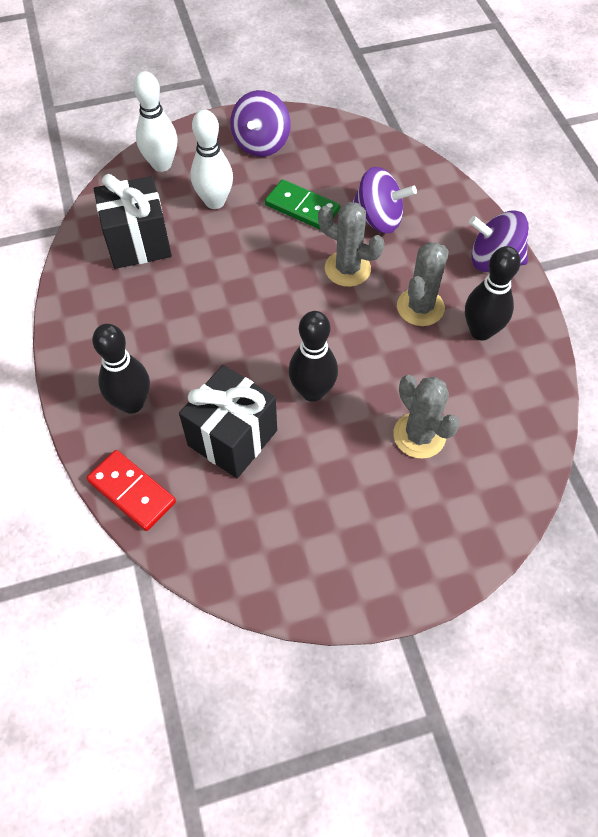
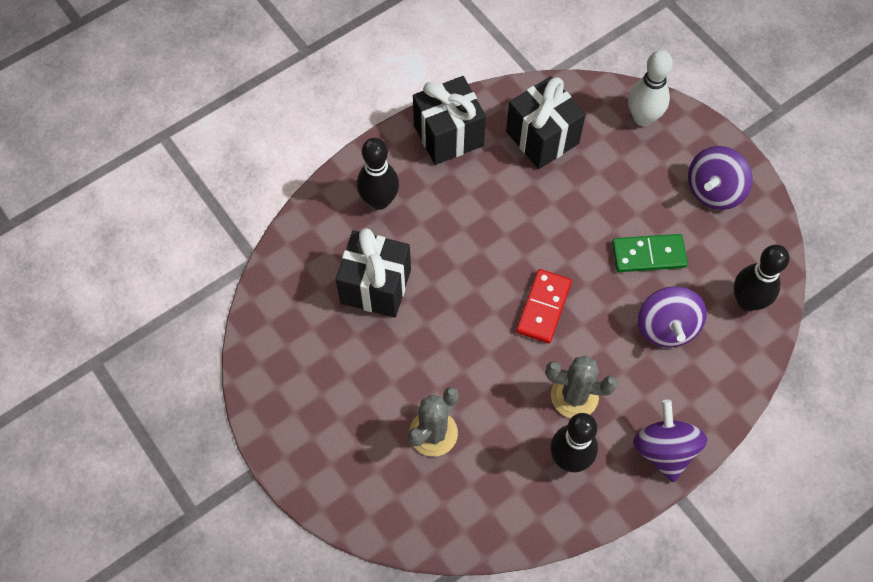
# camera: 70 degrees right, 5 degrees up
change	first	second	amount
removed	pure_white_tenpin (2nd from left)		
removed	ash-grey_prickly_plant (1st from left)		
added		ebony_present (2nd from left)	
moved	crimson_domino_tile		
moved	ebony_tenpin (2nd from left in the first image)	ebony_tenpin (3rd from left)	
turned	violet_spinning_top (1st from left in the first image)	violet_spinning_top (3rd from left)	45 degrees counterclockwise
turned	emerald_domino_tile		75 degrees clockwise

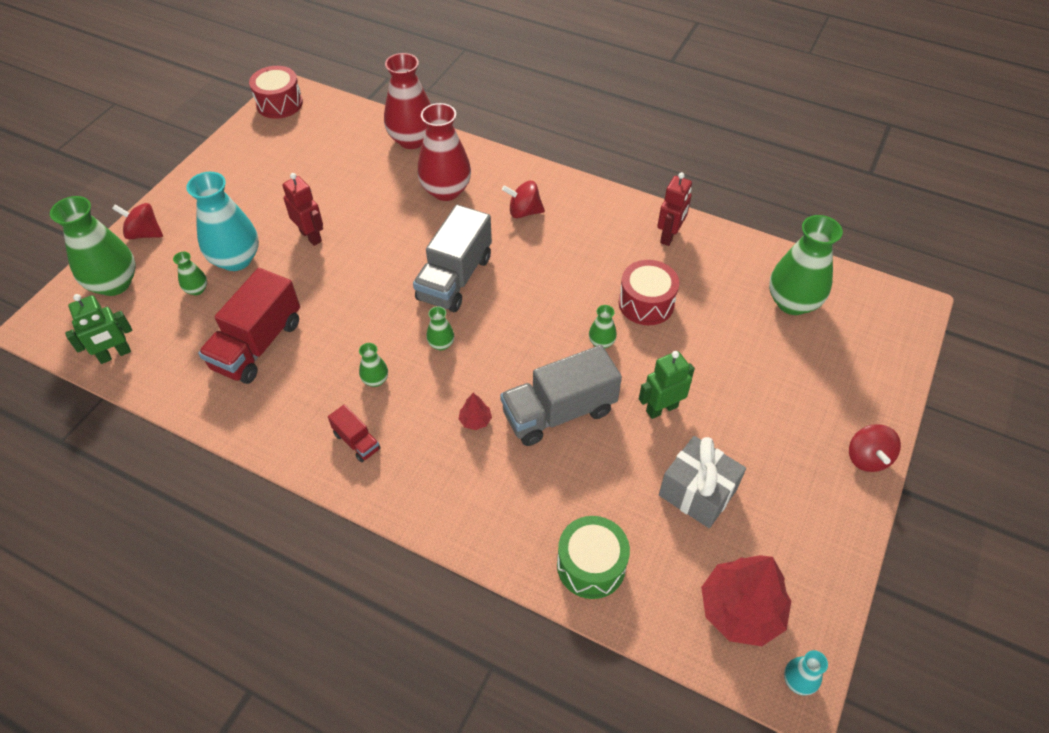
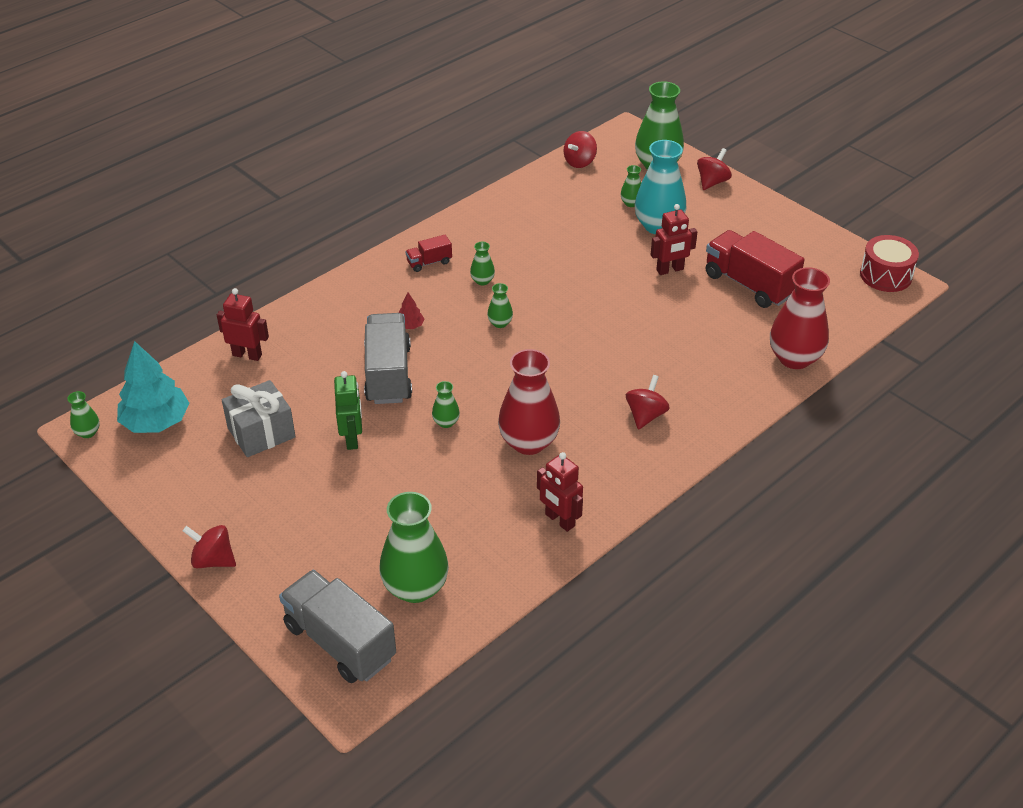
# camera: 110 degrees right, 10 degrees down
change	first	second	amount
removed	crimson_snare_drum (2nd from left)		
moved	crimson_lorry (1st from left in the first image)	crimson_lorry (2nd from left)	
moved	ash-grey_lorry (1st from left)		
moved	crimson_vase (2nd from left in the first image)	crimson_vase (1st from left)	
replaced	emerald_toy_robot (1st from left)	crimson_spinning_top (2nd from left)	
replaced	emerald_snare_drum	crimson_toy_robot (1st from left)	
recoloured	crimson_fir_tree (2nd from left)	turquoise_fir_tree	
recoloured	turquoise_vase (2nd from left)	emerald_vase (1st from left)	

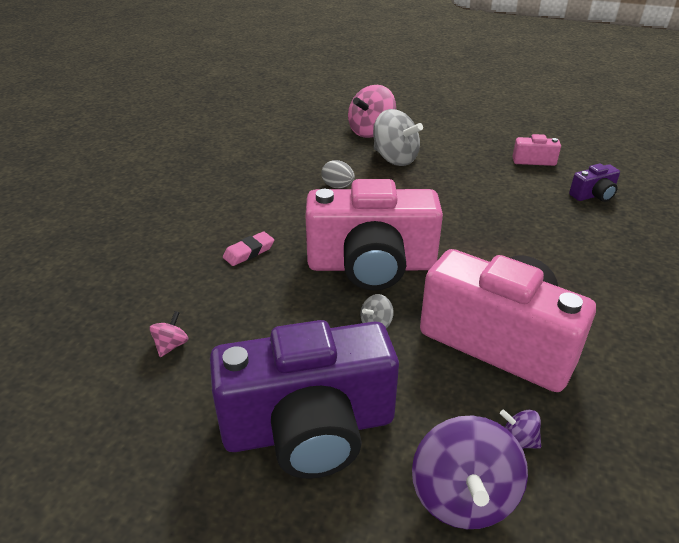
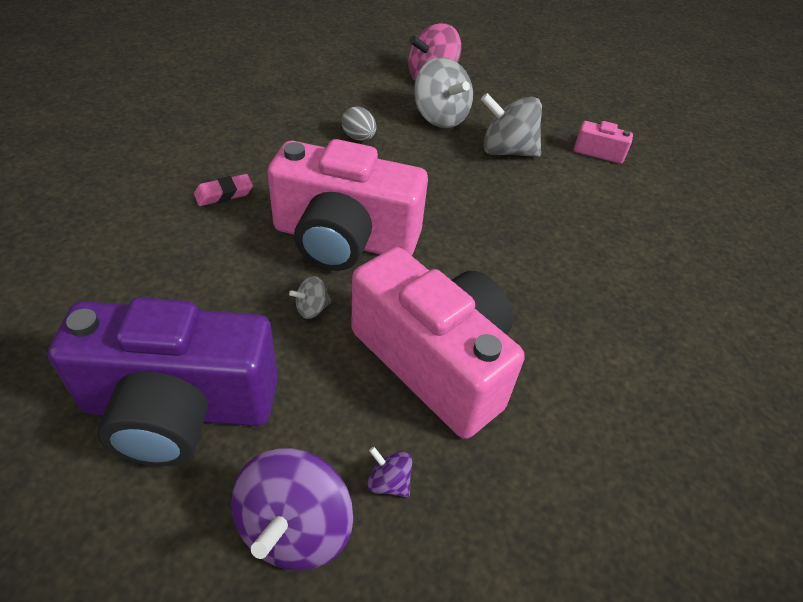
# camera: 10 degrees right, 10 degrees up
change	first	second	amount
removed	rosy_spinning_top (1st from left)		
removed	violet_camera (2nd from left)		
added		ash-grey_spinning_top (3rd from left)	

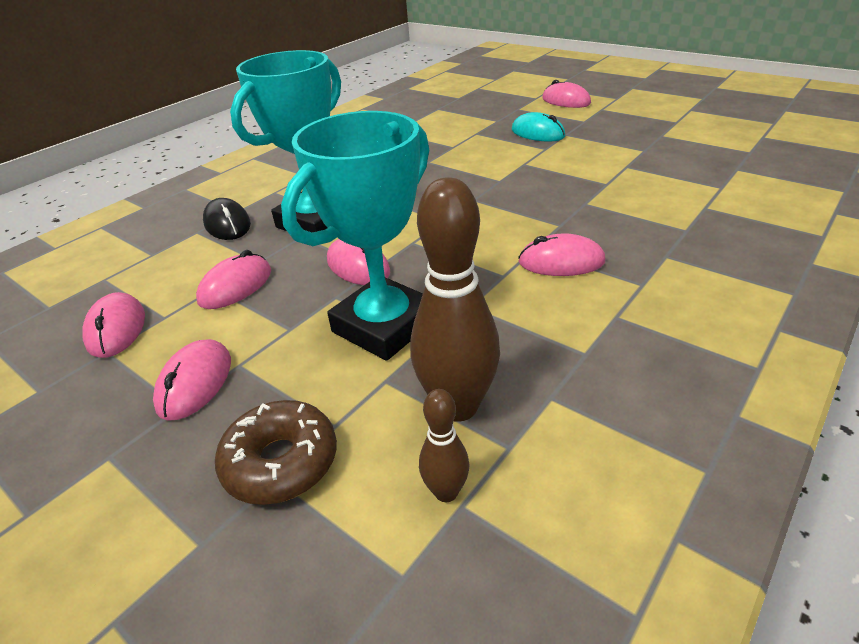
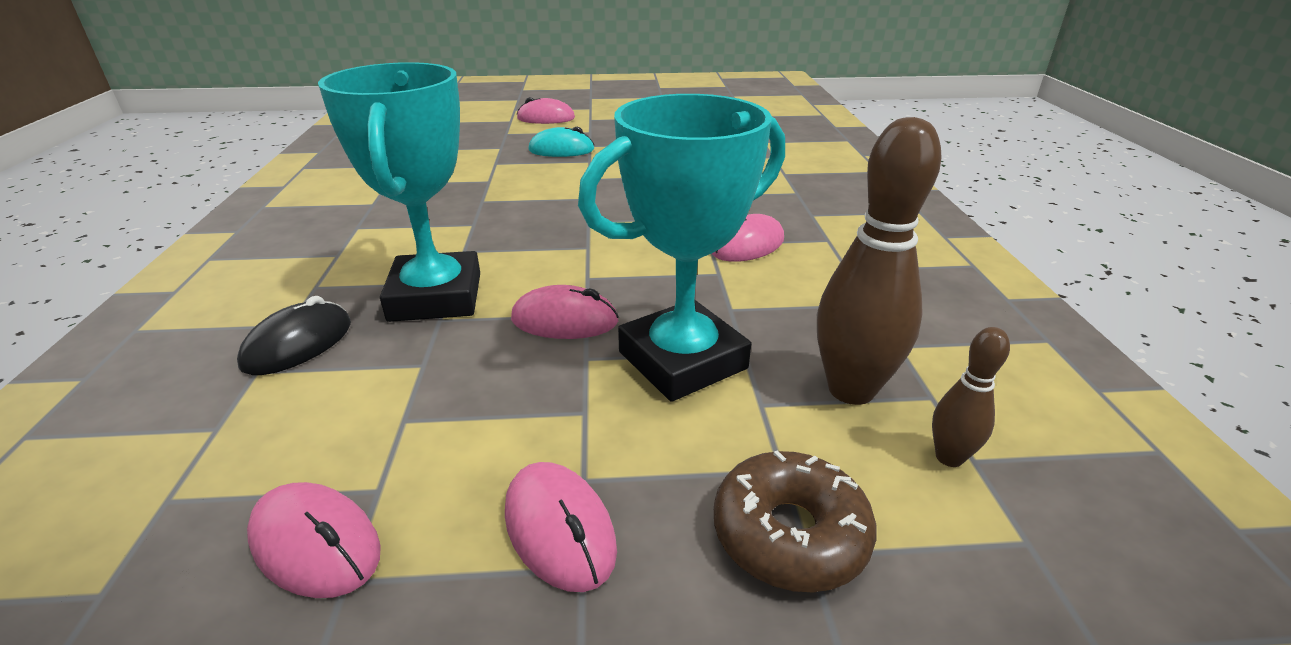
# camera: 45 degrees left, 5 degrees down
change	first	second	amount
removed	rosy_computer_mouse (3rd from left)		
turned	ebony_computer_mouse		75 degrees counterclockwise
turned	turquoise_trophy (2nd from left)		60 degrees clockwise

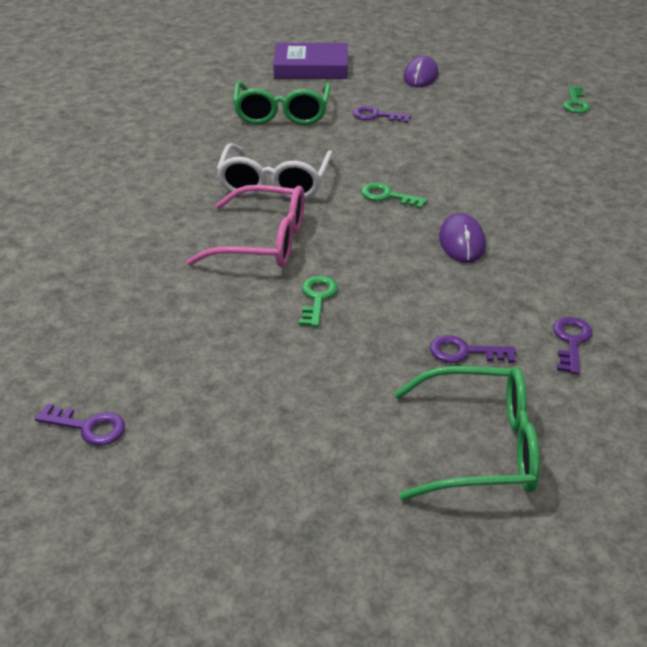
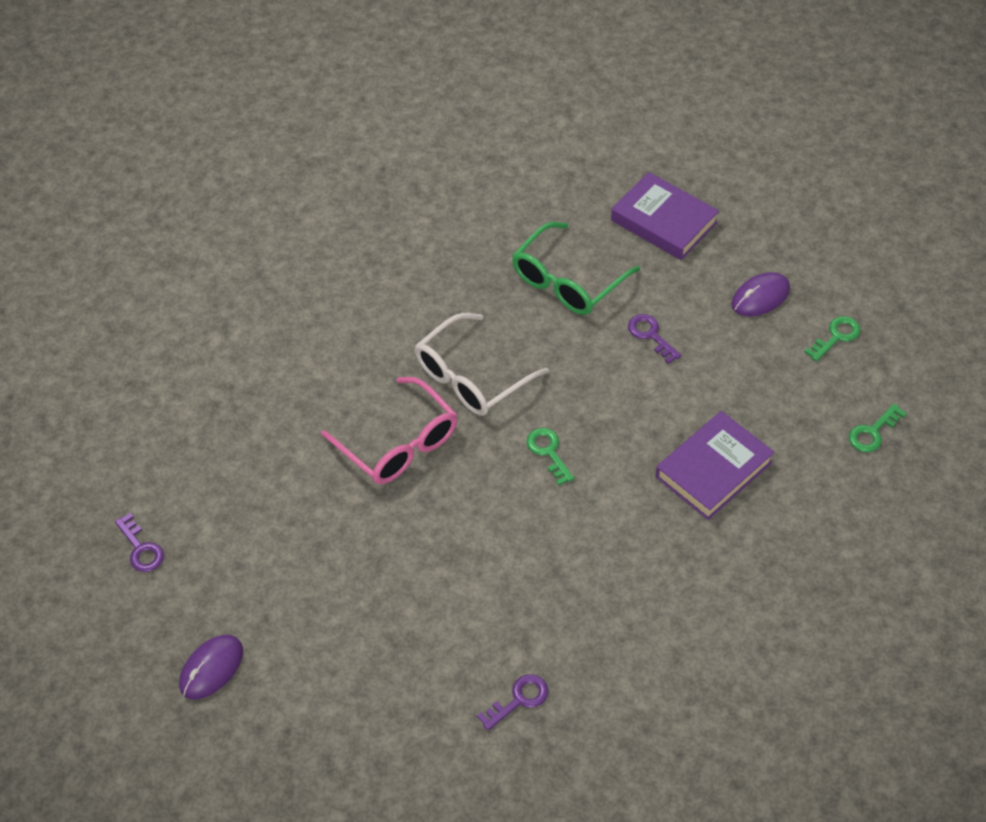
# camera: 40 degrees right, 15 degrees up
change	first	second	amount
removed	emerald_glasses (2nd from left)		
removed	violet_key (3rd from left)		
added		violet_hardcover (2nd from left)	
moved	emerald_key (1st from left in the first image)	emerald_key (2nd from left)	
moved	violet_computer_mouse (2nd from left in the first image)	violet_computer_mouse (1st from left)	

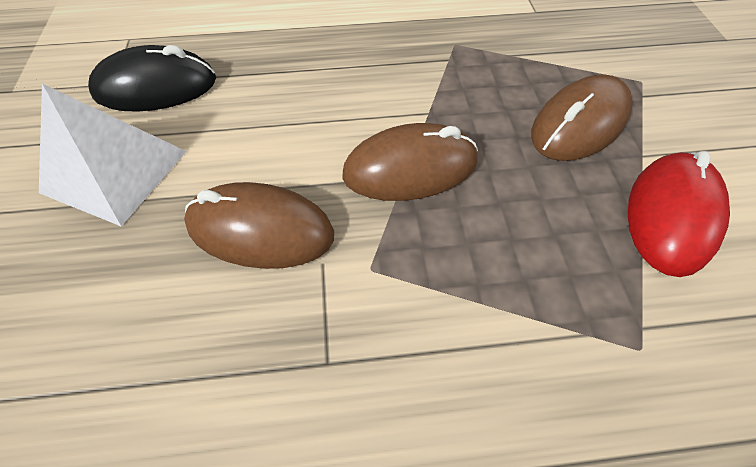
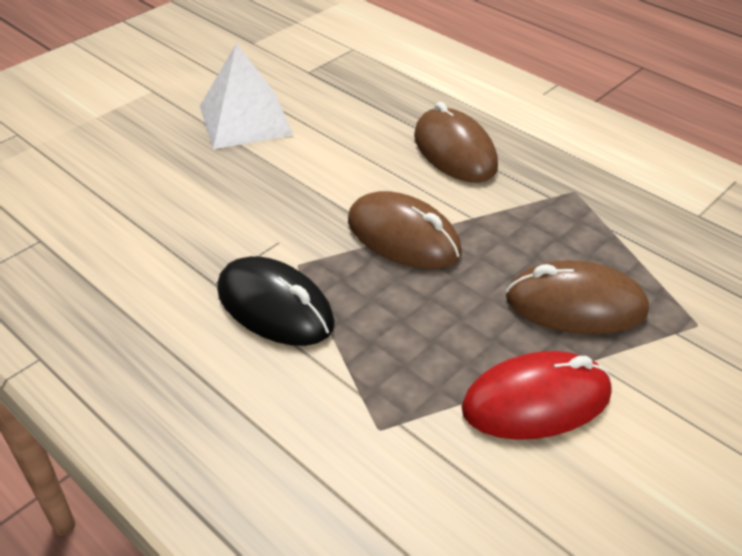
# camera: 50 degrees right, 15 degrees down
change	first	second	amount
moved	ebony_computer_mouse		
moved	brown_computer_mouse (1st from left in the first image)	brown_computer_mouse (2nd from left)	

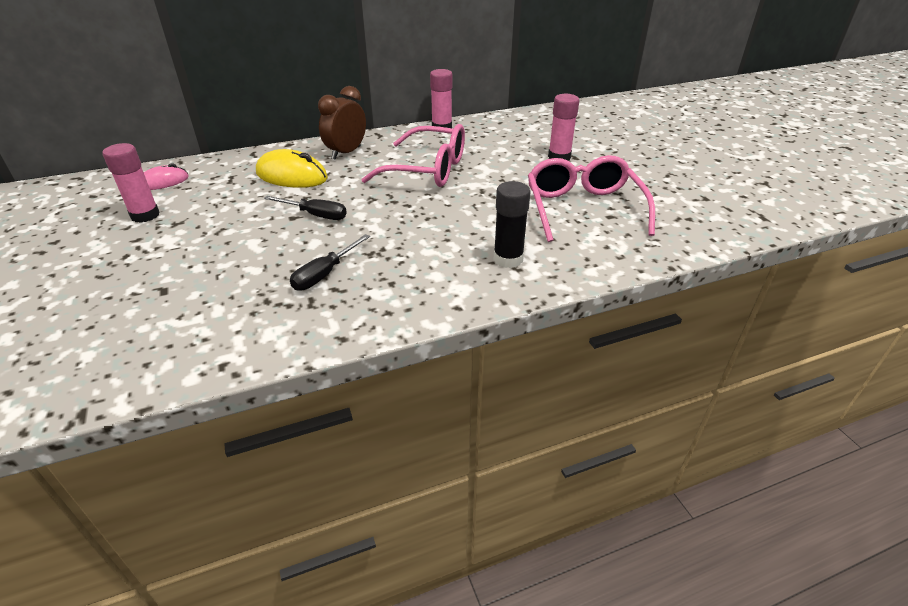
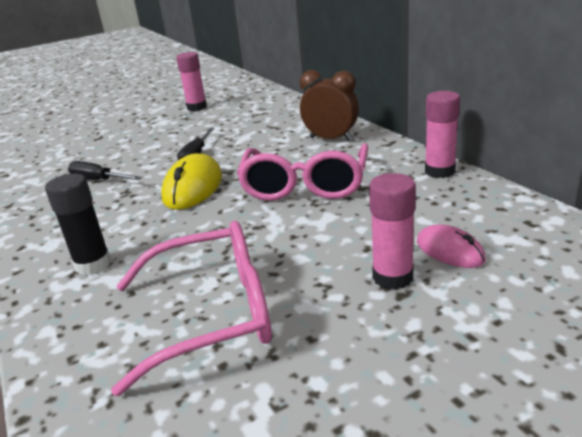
# camera: 85 degrees right, 10 degrees down
change	first	second	amount
moved	rosy_computer_mouse		
moved	bright_yellow_computer_mouse		

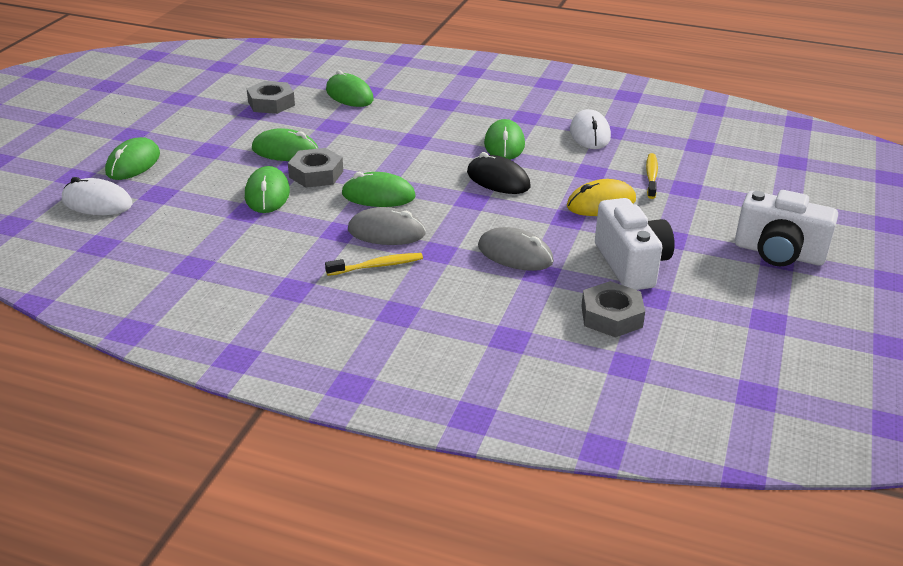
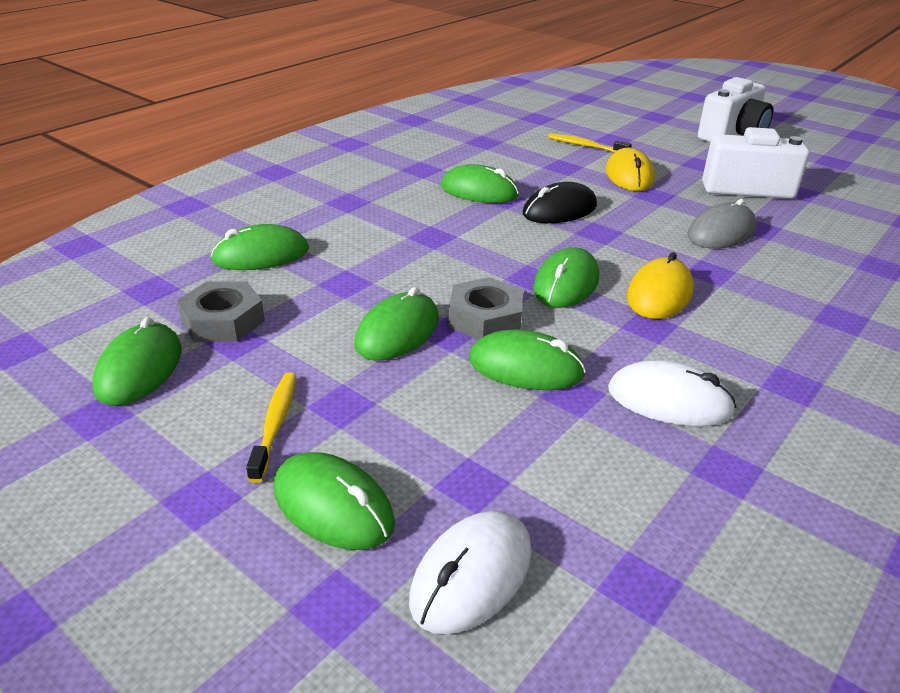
# camera: 70 degrees left, 0 degrees up
change	first	second	amount
removed	ash-grey_nut (3rd from left)		
added		emerald_computer_mouse (1st from left)	
moved	bright_yellow_dental_brush (1st from left)		
moved	pure_white_computer_mouse (2nd from left)		
recoloured	ash-grey_computer_mouse (1st from left)	bright_yellow_computer_mouse (2nd from left)	

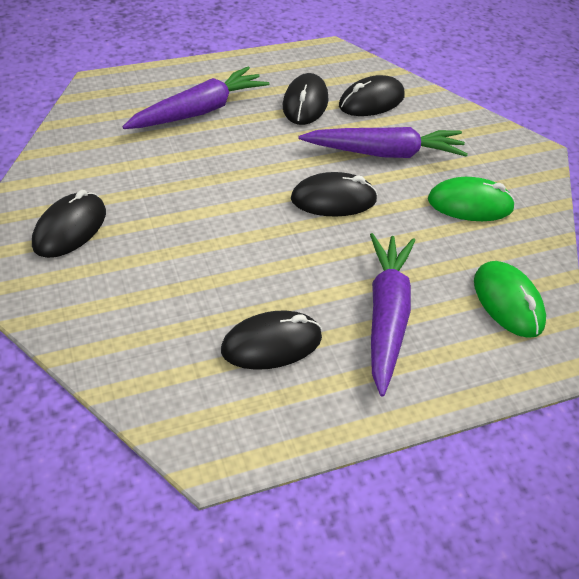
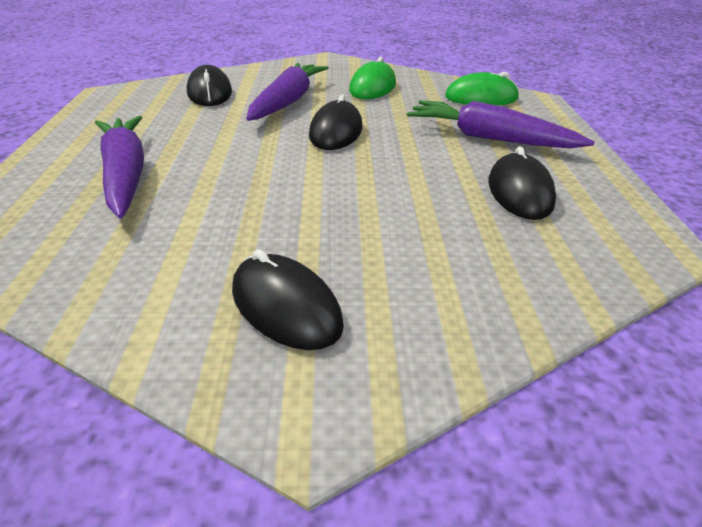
# camera: 70 degrees left, 10 degrees down
change	first	second	amount
removed	ebony_computer_mouse (3rd from left)		

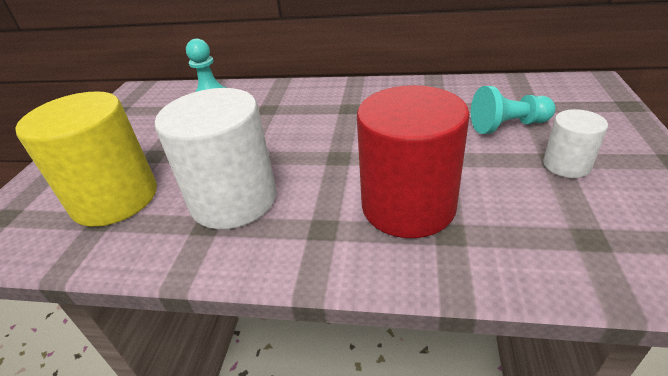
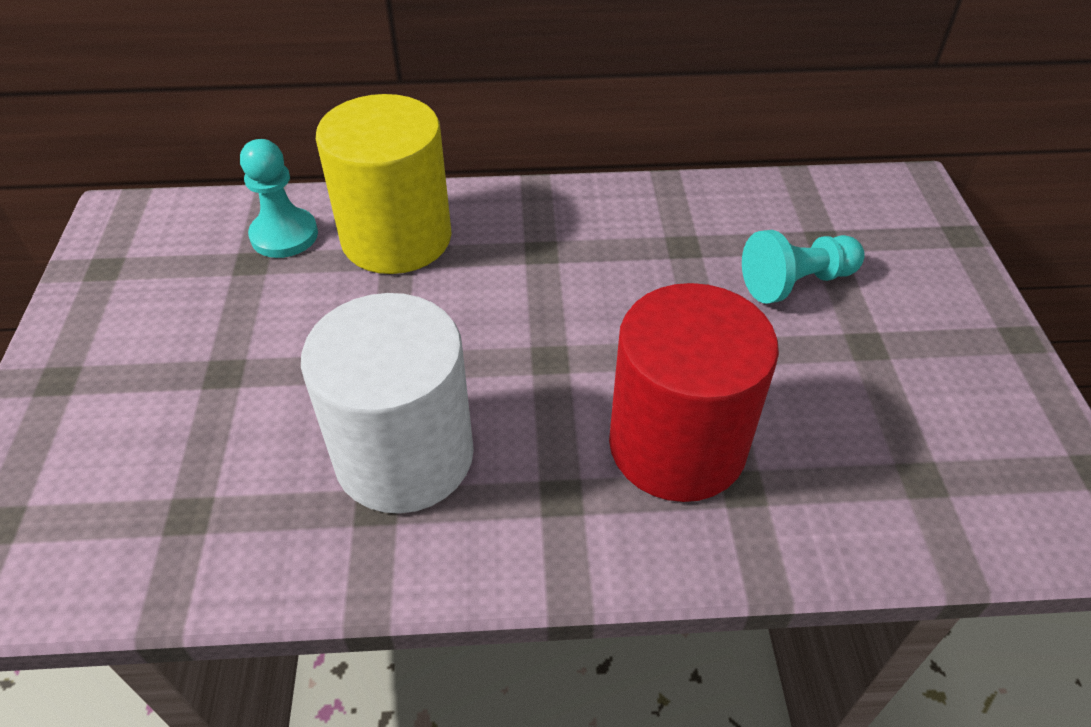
# camera: 15 degrees left, 10 degrees up
change	first	second	amount
removed	pure_white_solid_cylinder (2nd from left)		
moved	bright_yellow_solid_cylinder		

